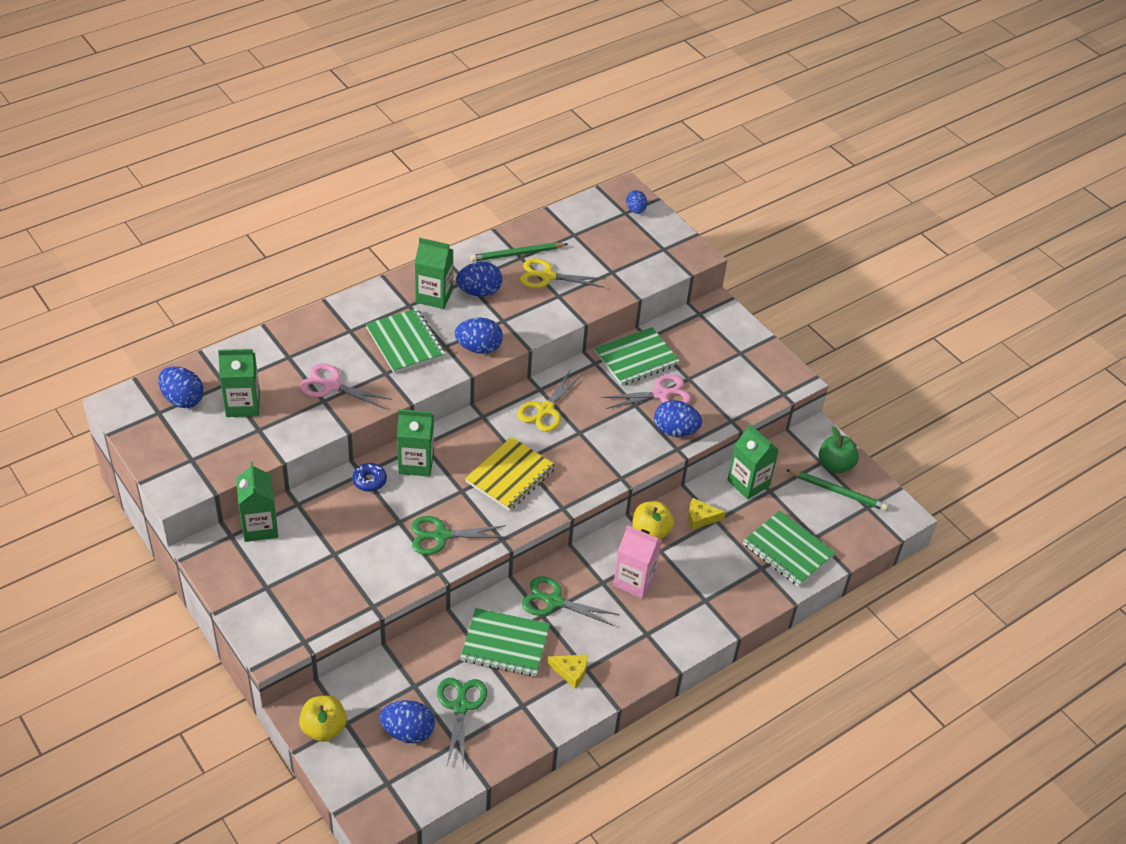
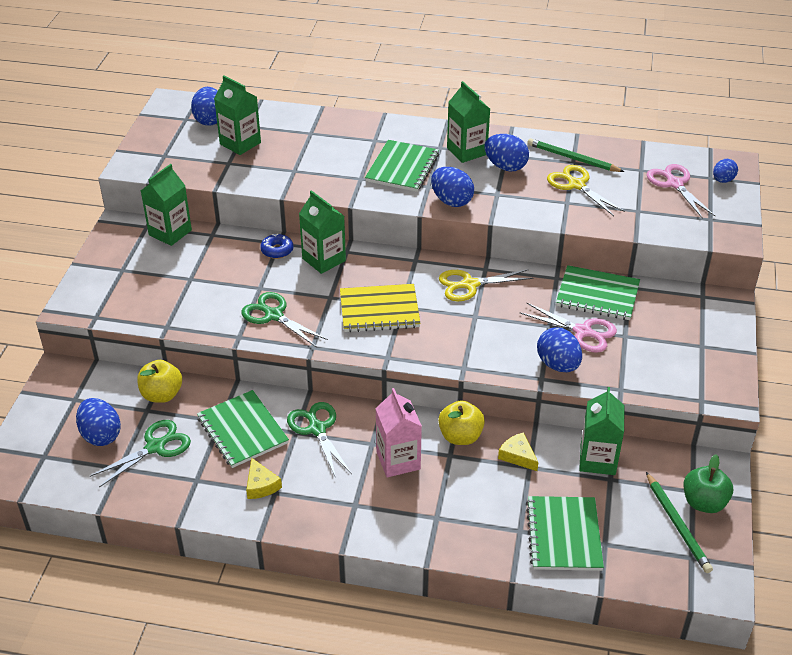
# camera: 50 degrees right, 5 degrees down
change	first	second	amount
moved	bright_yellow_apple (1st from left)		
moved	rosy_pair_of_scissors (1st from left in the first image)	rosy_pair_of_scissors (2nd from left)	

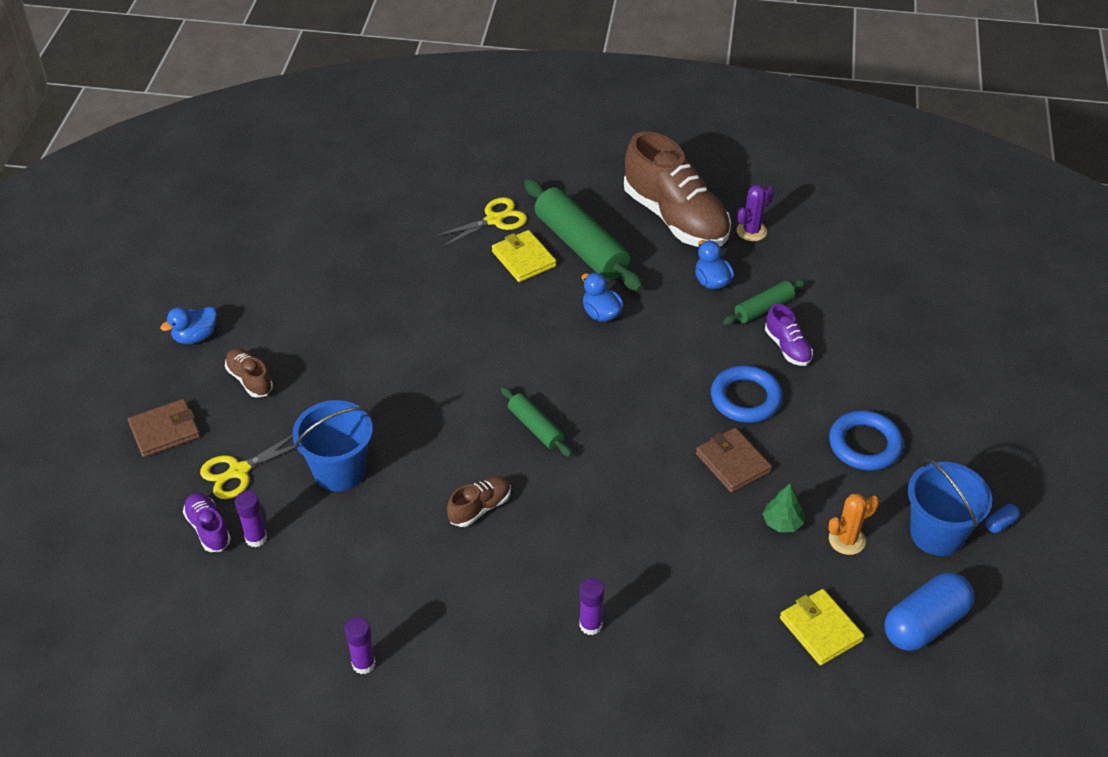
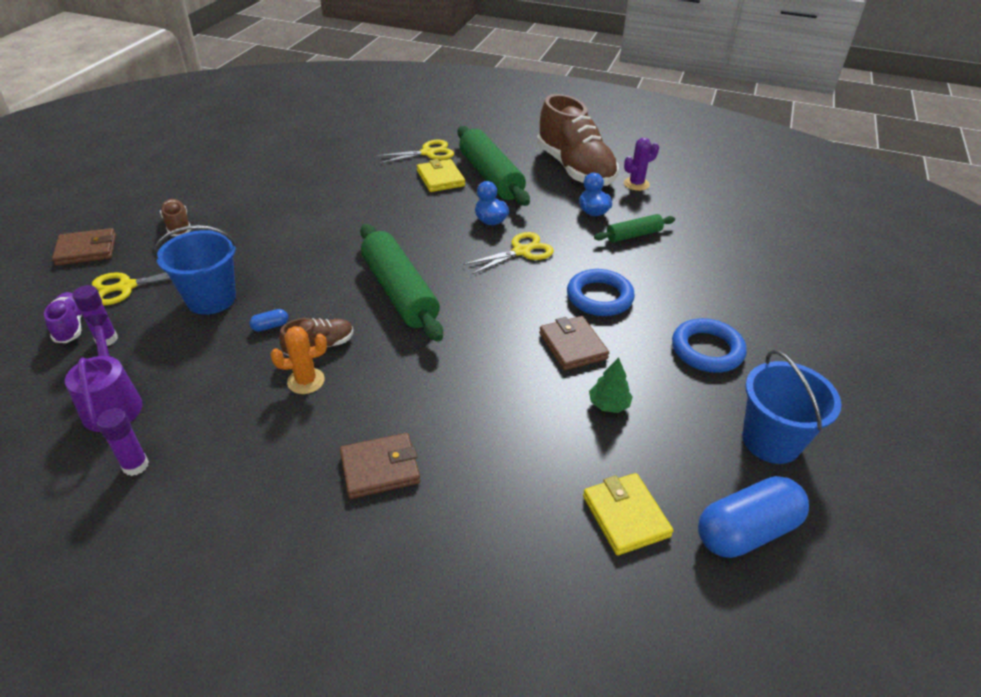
# camera: 10 degrees right, 5 degrees down
change	first	second	amount
removed	royal_blue_toy_duck (1st from left)		
removed	violet_sneaker (2nd from left)		
added		violet_watering_pot	
added		bright_yellow_pair_of_scissors (3rd from left)	
moved	orange_prickly_plant		
moved	royal_blue_pill_shape (2nd from left in the first image)	royal_blue_pill_shape (1st from left)	
replaced	violet_glue (3rd from left)	brown_billfold (2nd from left)	
resized	emerald_rolling_pin (1st from left)		x1.92

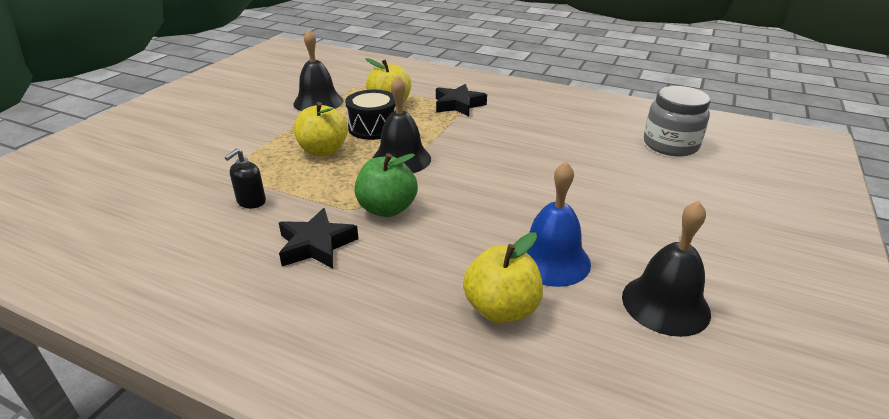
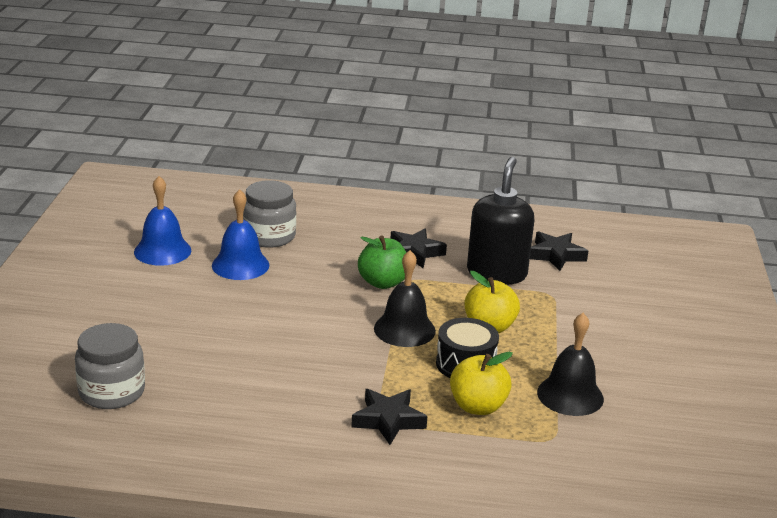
# camera: 160 degrees right, 5 degrees down
change	first	second	amount
added		ebony_star (3rd from left)	
replaced	bright_yellow_apple (3rd from left)	ash-grey_jam_jar (2nd from left)	
recoloured	ebony_school_bell (3rd from left)	royal_blue_school_bell (1st from left)	
resized	ebony_soap_dispenser		x2.28

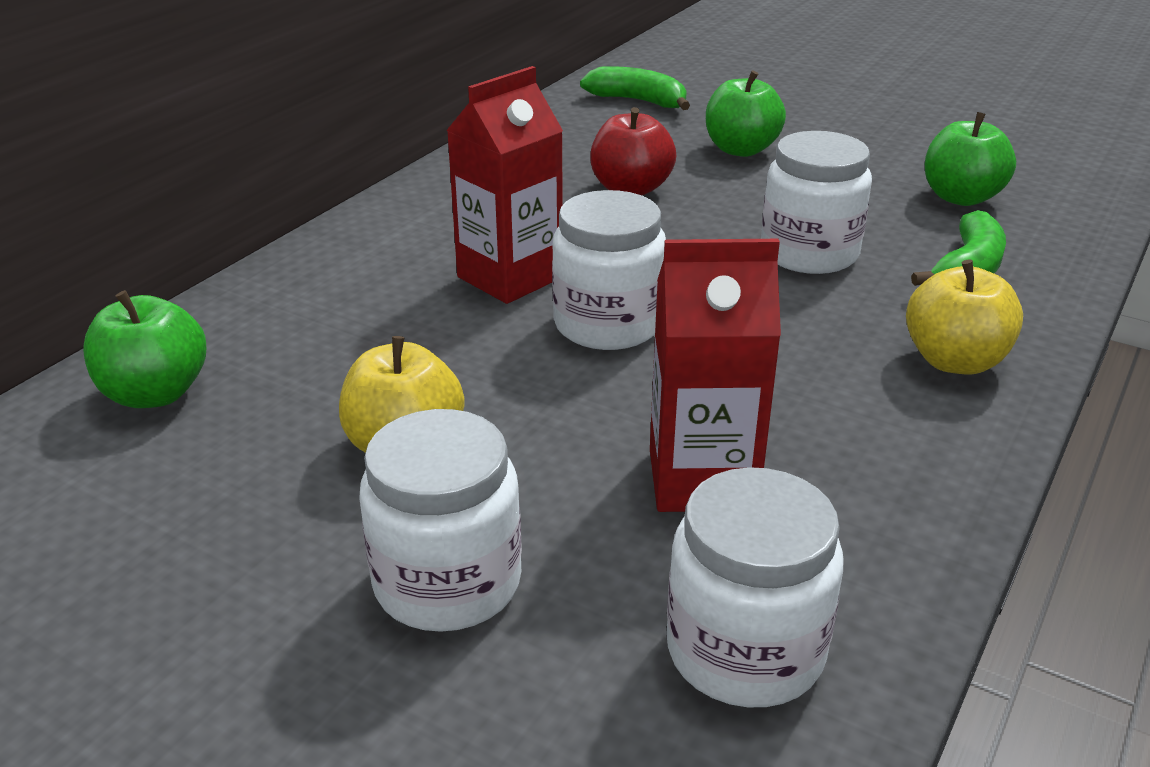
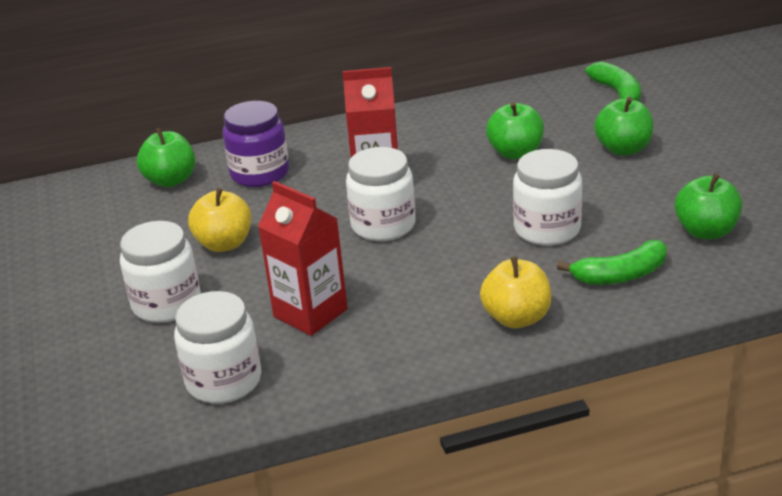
# camera: 45 degrees right, 0 degrees up
change	first	second	amount
added		violet_jam_jar	
recoloured	crimson_apple	emerald_apple (2nd from left)	

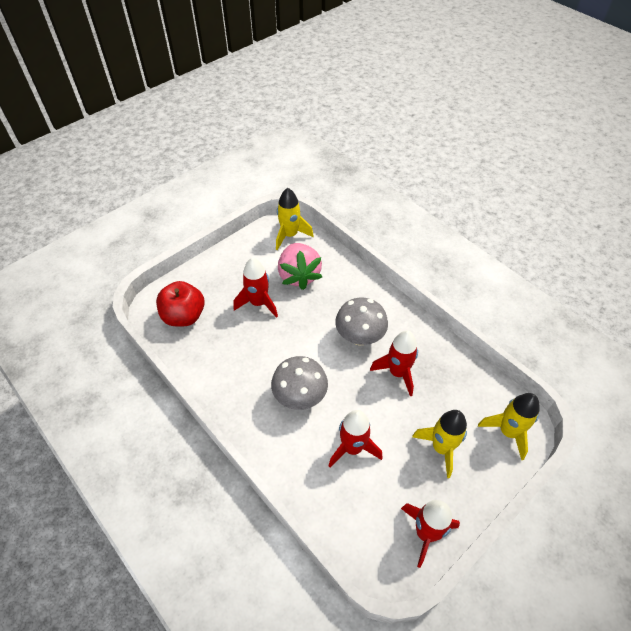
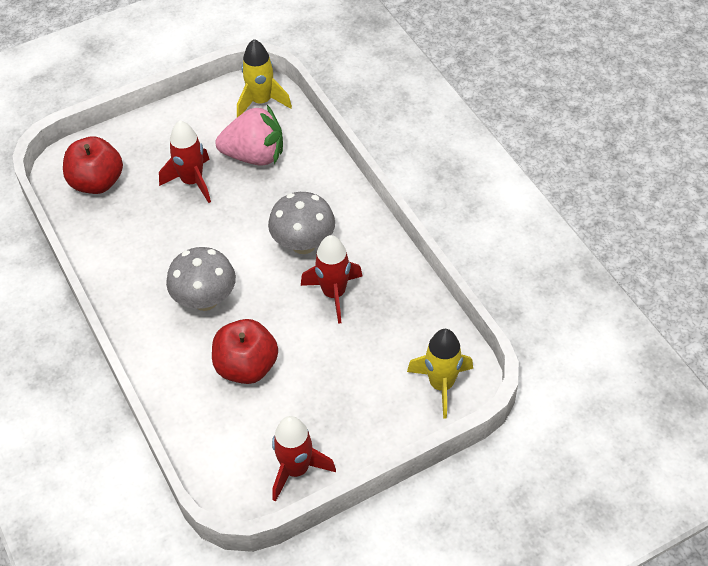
# camera: 15 degrees right, 0 degrees up
change	first	second	amount
removed	bright_yellow_rocket (2nd from left)		
replaced	crimson_rocket (2nd from left)	crimson_apple (2nd from left)	
turned	rosy_strawberry		90 degrees counterclockwise

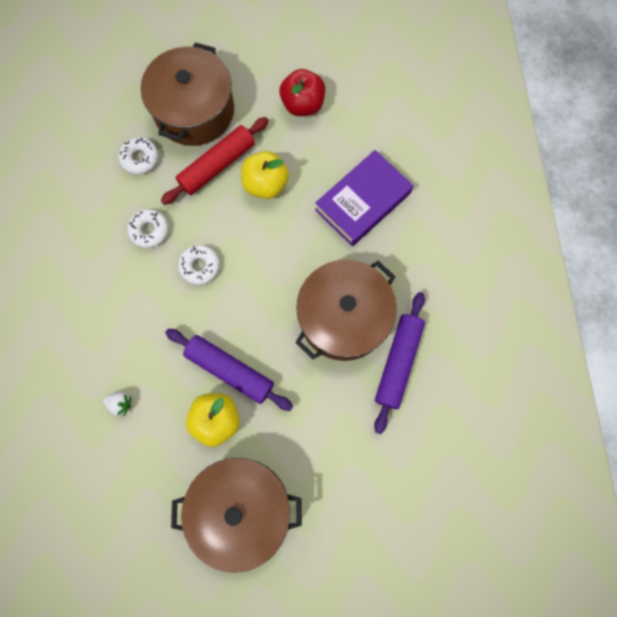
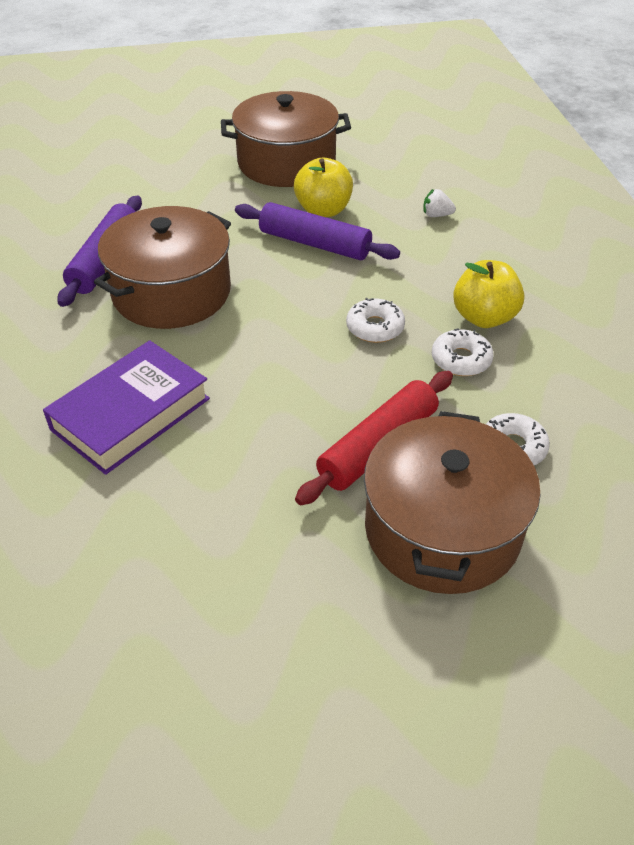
# camera: 175 degrees right, 30 degrees down
change	first	second	amount
removed	crimson_apple		
moved	bright_yellow_apple (2nd from left)		

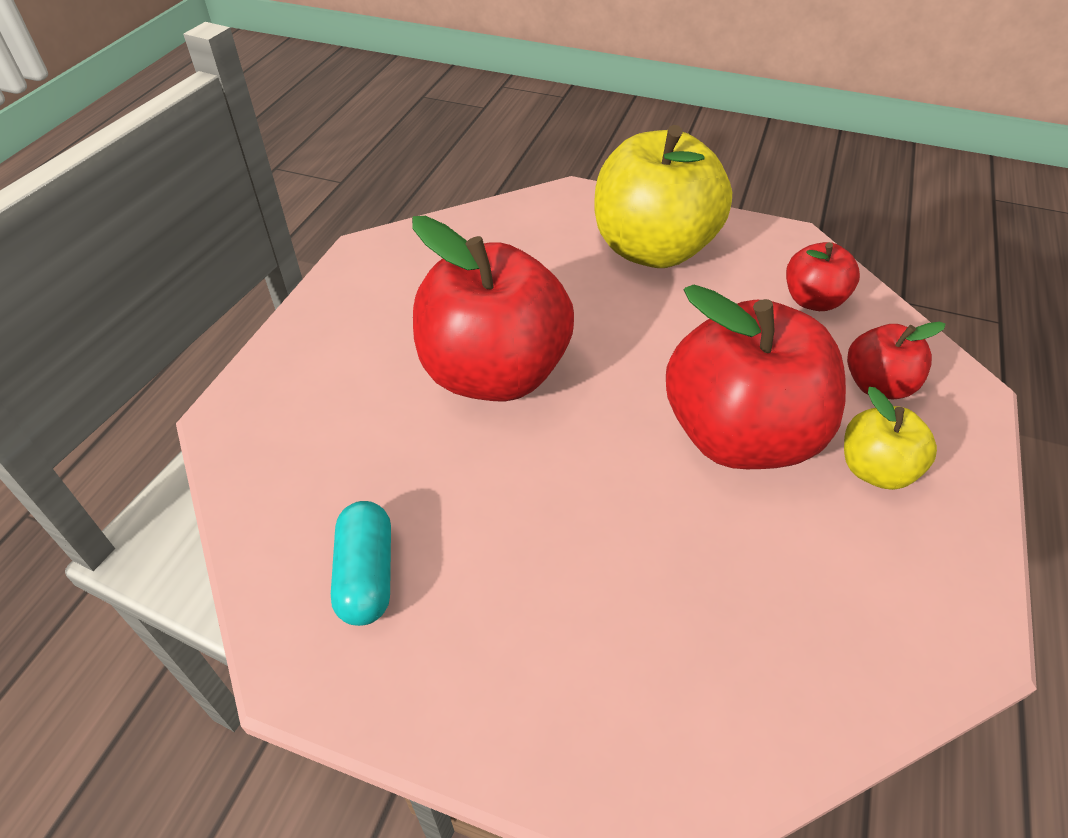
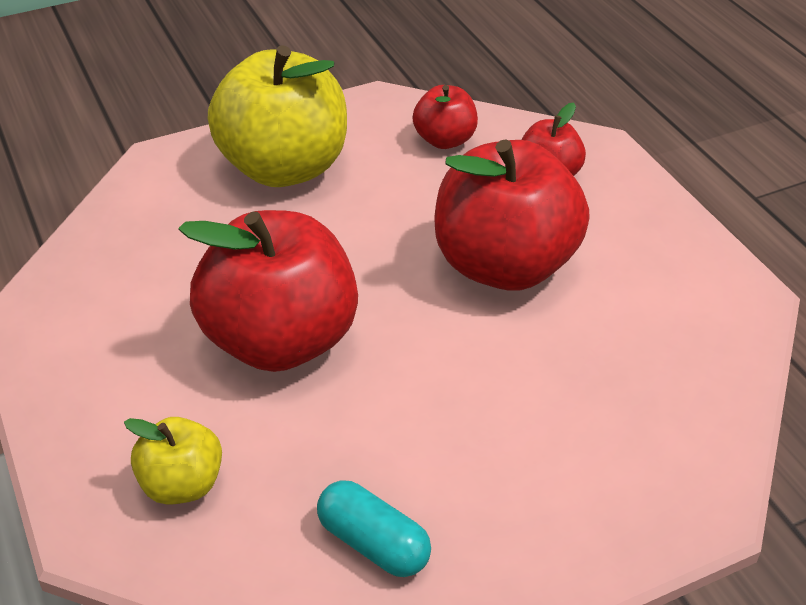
# camera: 45 degrees left, 5 degrees down
change	first	second	amount
moved	bright_yellow_apple (2nd from left in the first image)	bright_yellow_apple (1st from left)	

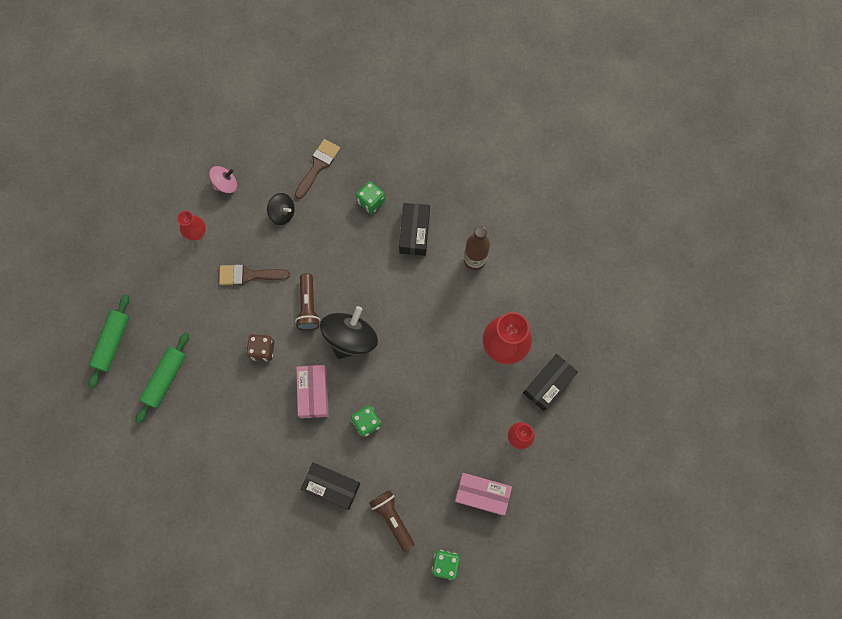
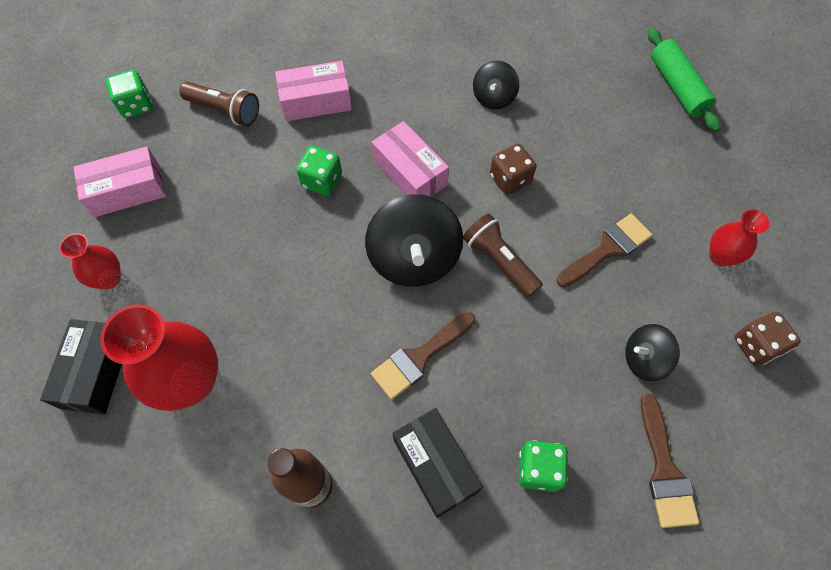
# camera: 145 degrees right, 10 degrees down
change	first	second	amount
removed	emerald_rolling_pin (2nd from left)		
added		brown_paintbrush (1st from left)	
added		ebony_spinning_top (2nd from left)	
replaced	rosy_spinning_top	brown_die (2nd from left)	
recoloured	ebony_parcel (1st from left)	rosy_parcel (2nd from left)	

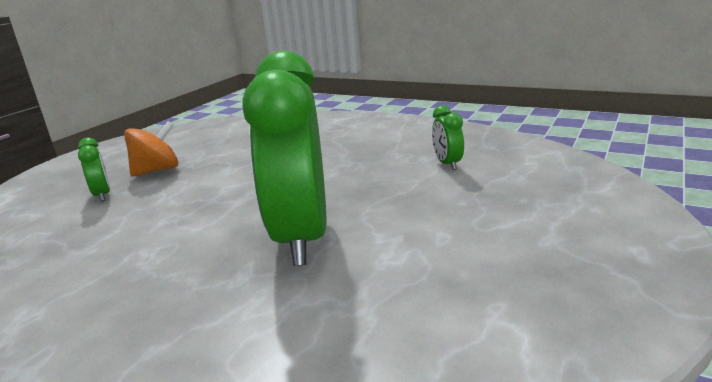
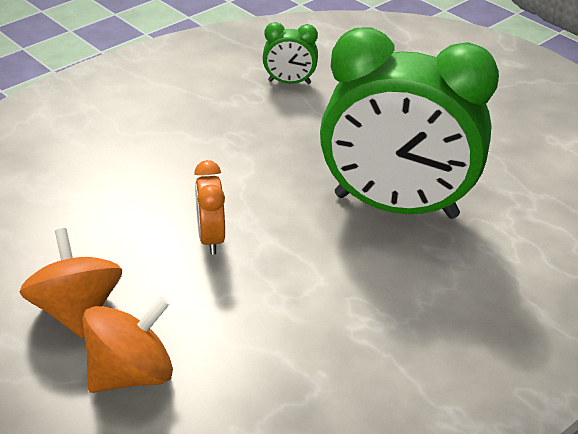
# camera: 75 degrees left, 15 degrees up
change	first	second	amount
added		orange_clock	
replaced	emerald_clock (1st from left)	orange_spinning_top (2nd from left)	

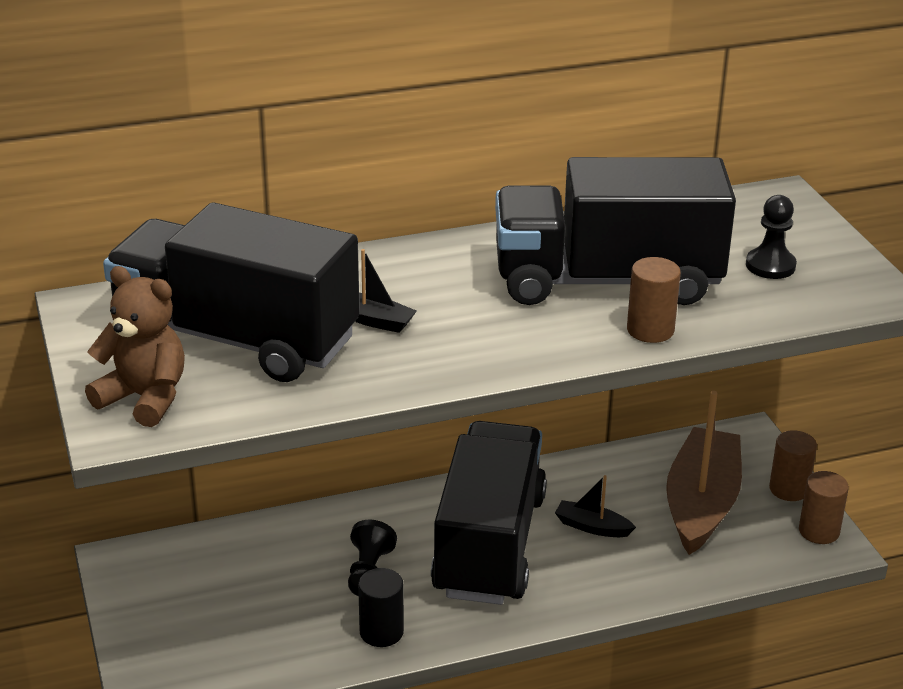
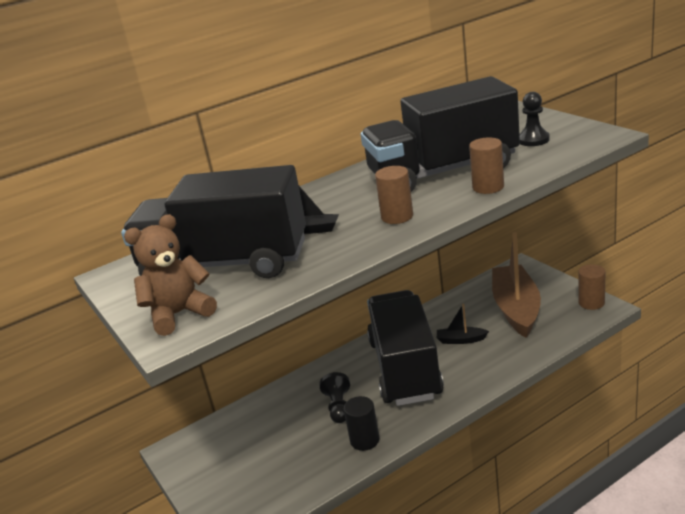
# camera: 10 degrees left, 5 degrees down
change	first	second	amount
moved	brown_solid_cylinder (2nd from left in the first image)	brown_solid_cylinder (1st from left)	
turned	brown_teddy_bear		45 degrees counterclockwise

